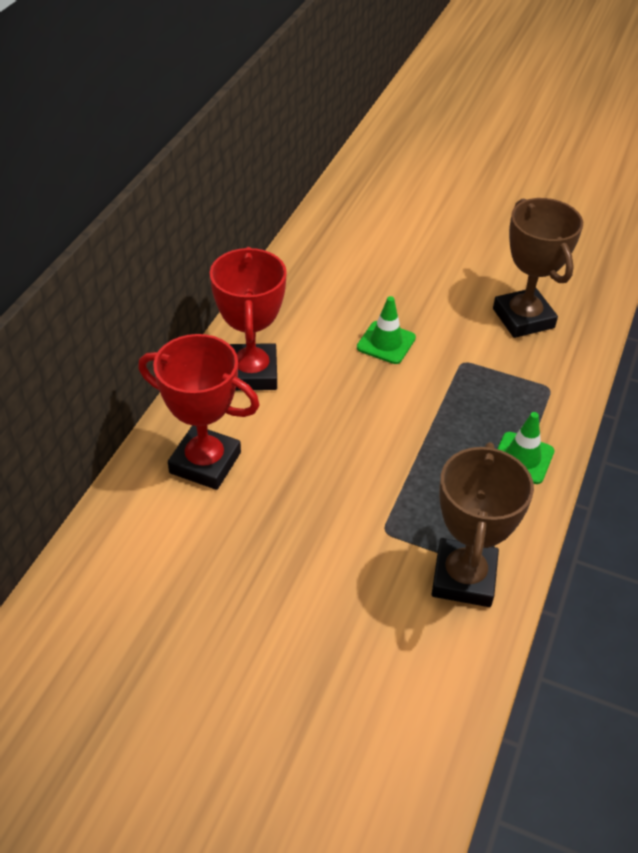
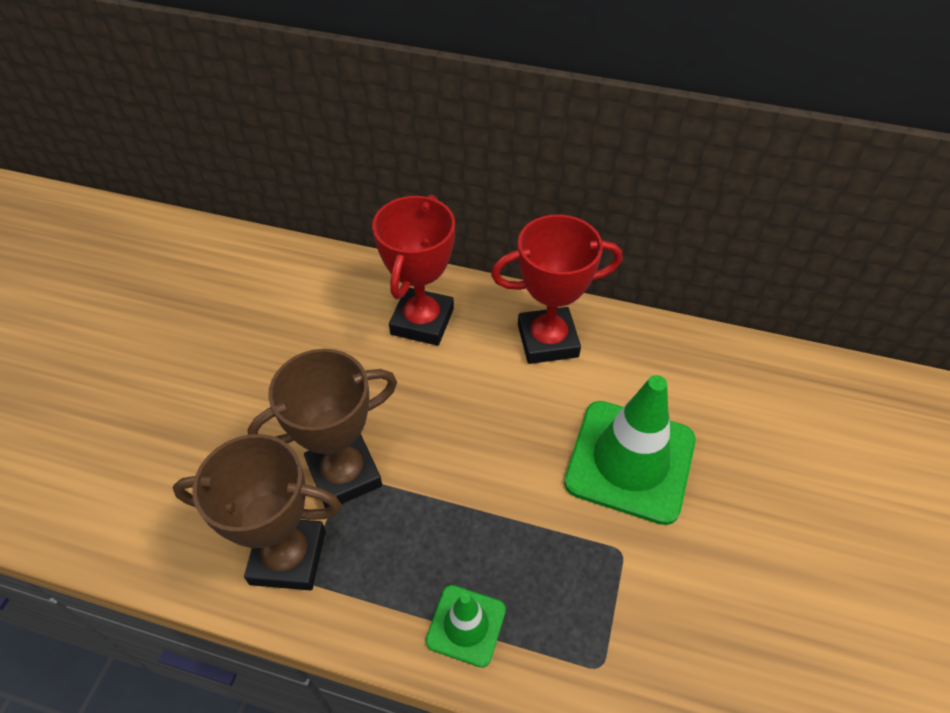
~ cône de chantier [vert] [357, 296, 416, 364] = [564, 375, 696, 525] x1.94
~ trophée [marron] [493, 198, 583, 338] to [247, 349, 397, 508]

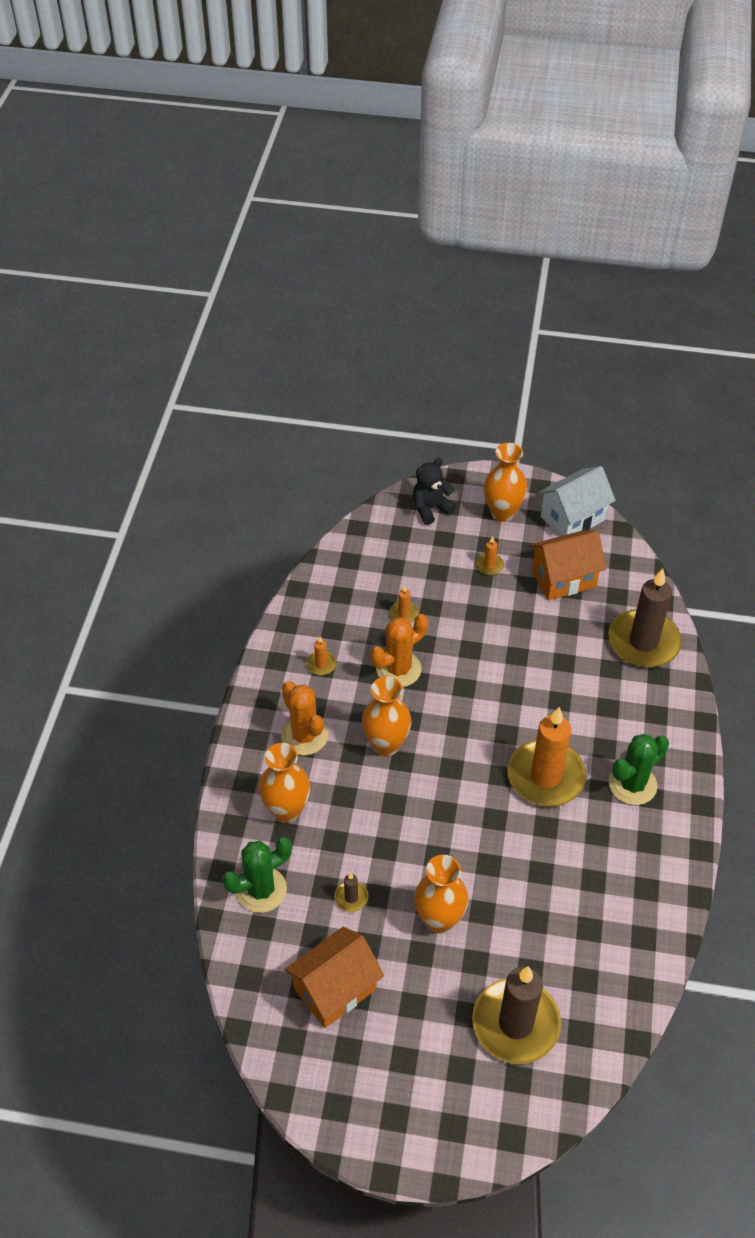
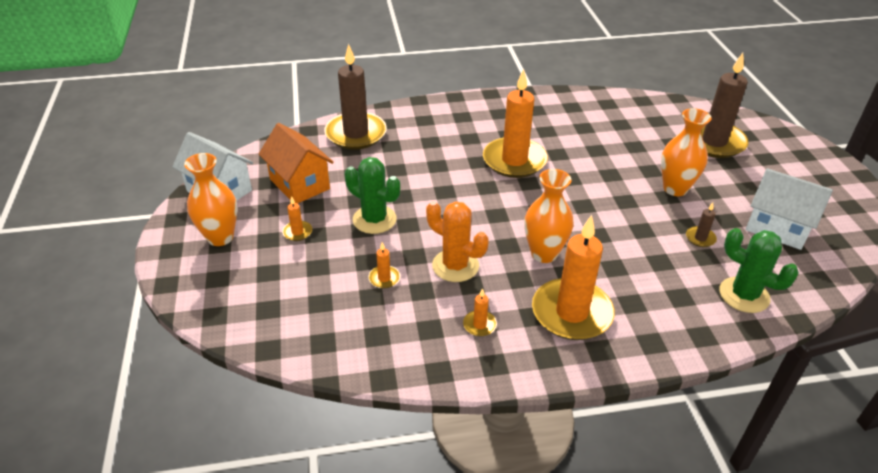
- vase [orange] [259, 743, 310, 823]
~ cactus [orange] [281, 681, 328, 755] to bougie [orange] [532, 215, 615, 340]
~ maison [orange] [285, 926, 384, 1028] to maison [blanc] [745, 168, 833, 250]
- ours en peluche [noir] [413, 458, 456, 525]
~ cactus [vert] [609, 734, 669, 805] to [345, 157, 400, 234]

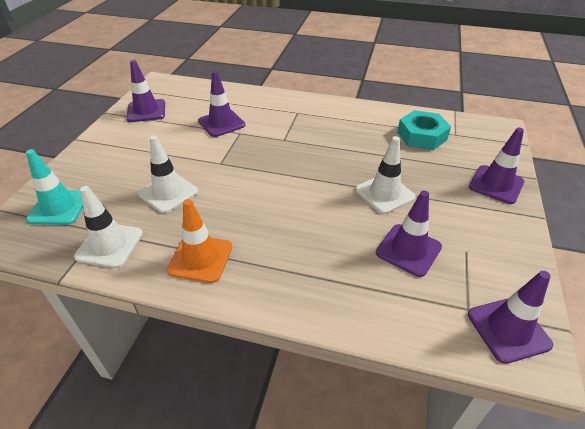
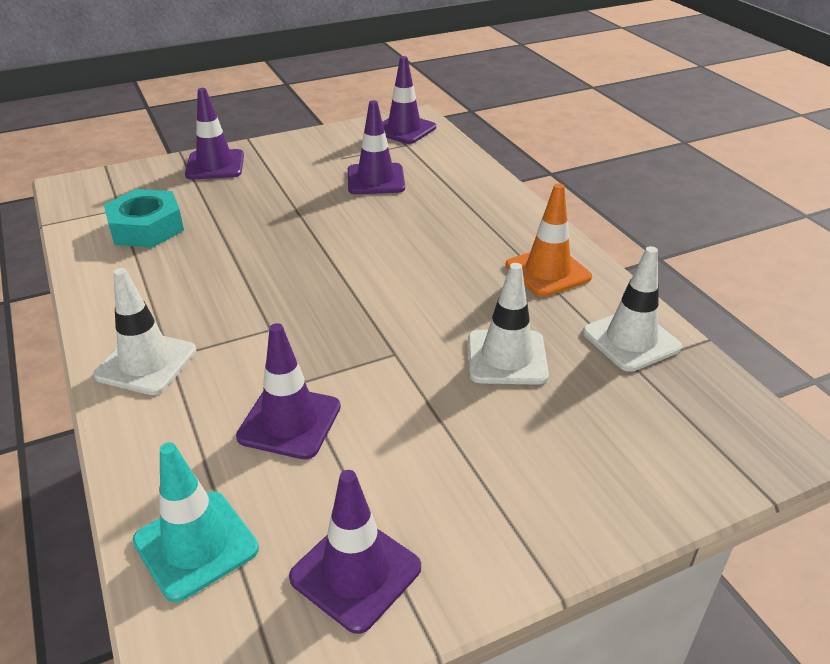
~ cône de chantier [turquoise] [26, 149, 83, 225] to [133, 442, 259, 602]
~ cône de chantier [blanc] [355, 136, 416, 214] to [93, 268, 196, 395]

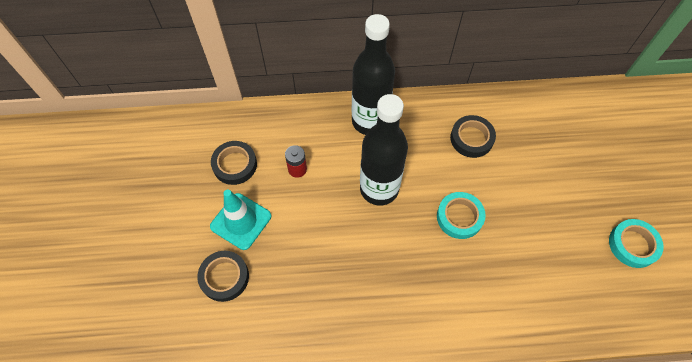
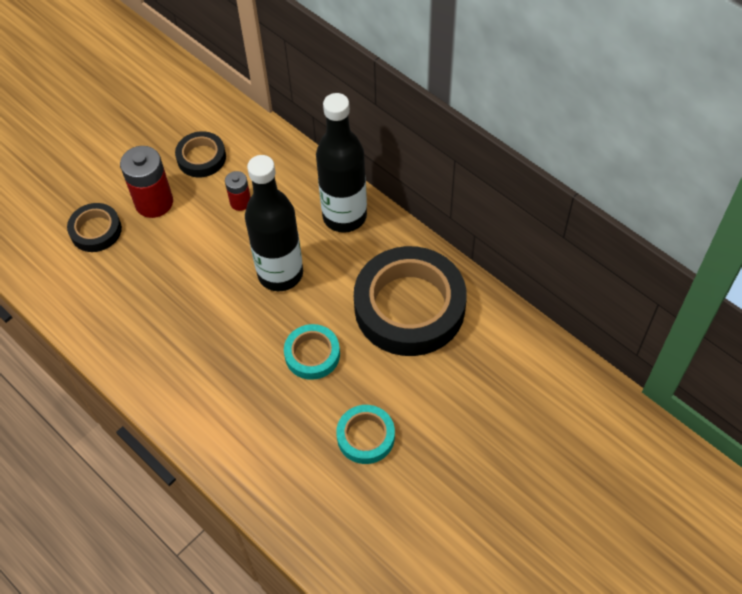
~ cône de chantier [turquoise] [210, 189, 271, 250] to pile [rouge] [120, 146, 173, 218]
~ ruban adhésif [noir] [450, 115, 496, 158] = [354, 246, 467, 356] x2.05
~ ruban adhésif [turquoise] [609, 219, 664, 268] to [336, 405, 395, 464]

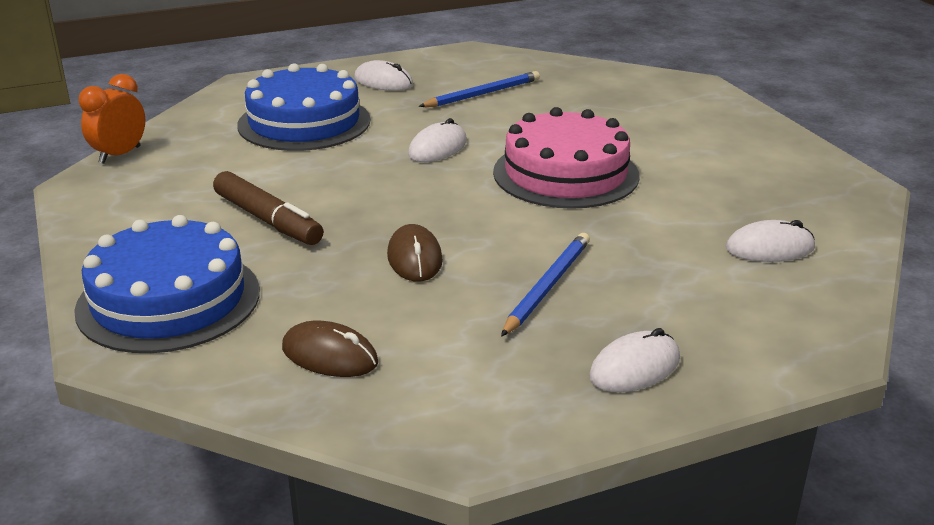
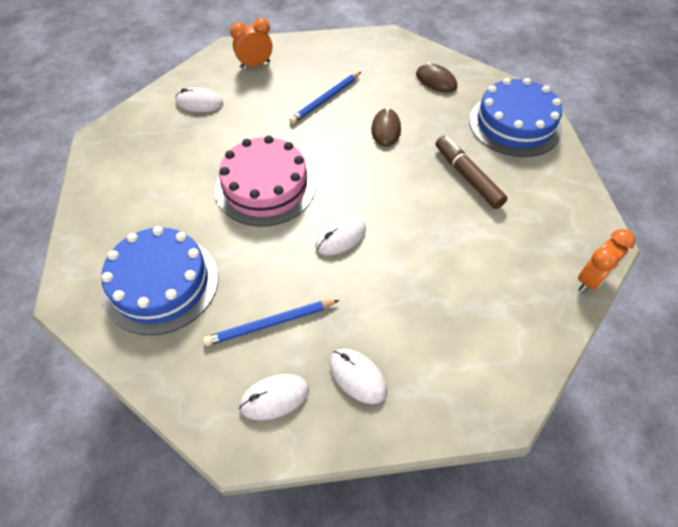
~ gâteau [bleu] [237, 63, 370, 151] to [101, 226, 218, 335]
~ souris [blanc] [589, 328, 680, 392] to [239, 374, 309, 420]
+ réveil [orange] [230, 18, 273, 68]

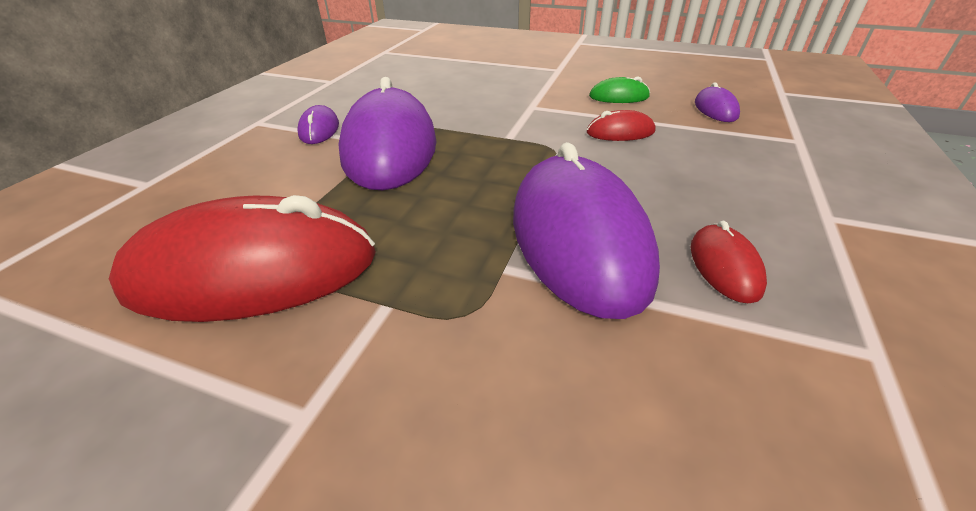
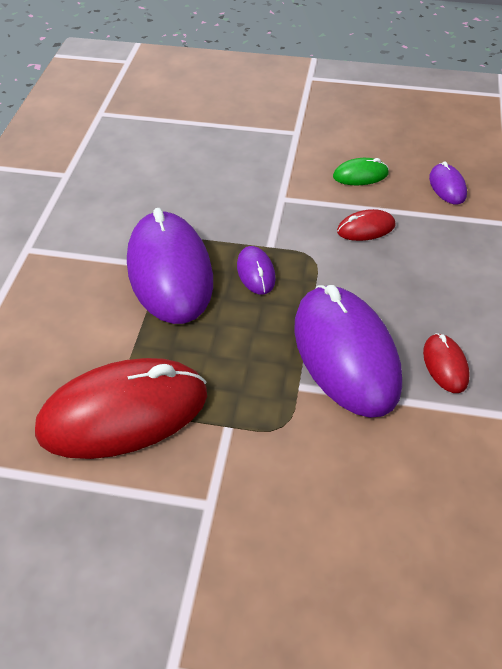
~ souris [violet] [298, 105, 339, 144] to [237, 246, 276, 295]

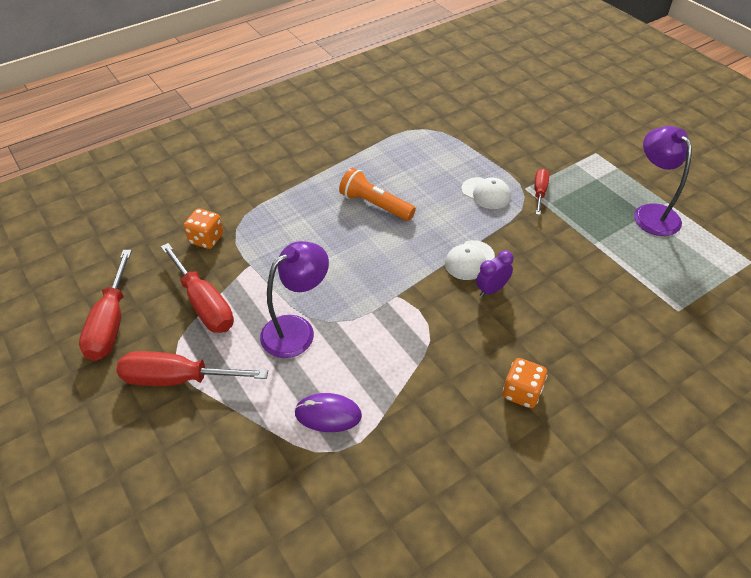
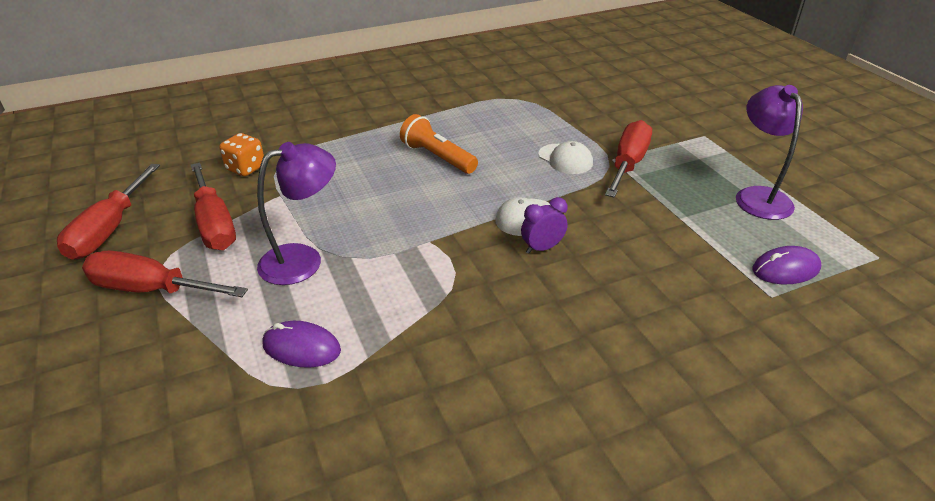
- dé [orange] [503, 358, 548, 408]
~ tournevis [rouge] [535, 168, 549, 215] = [605, 120, 652, 197] x1.78
+ souris [violet] [753, 246, 821, 284]

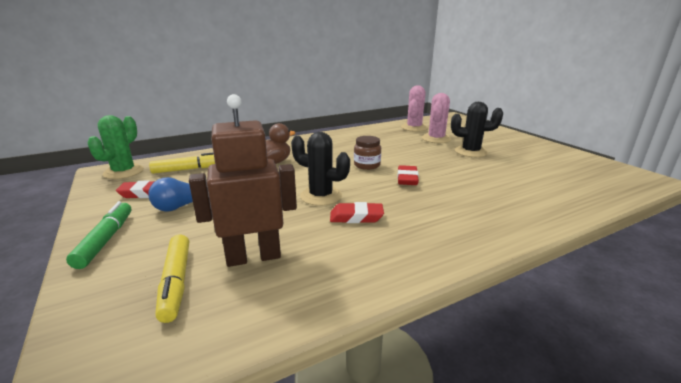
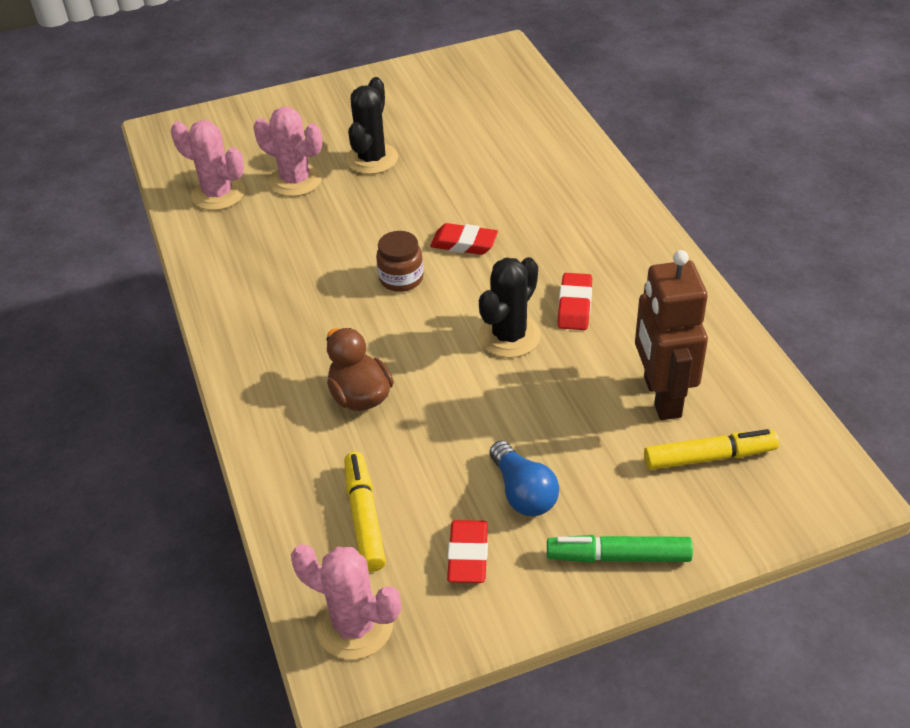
~ cactus [vert] [87, 115, 144, 179] to cactus [rose] [291, 544, 401, 660]

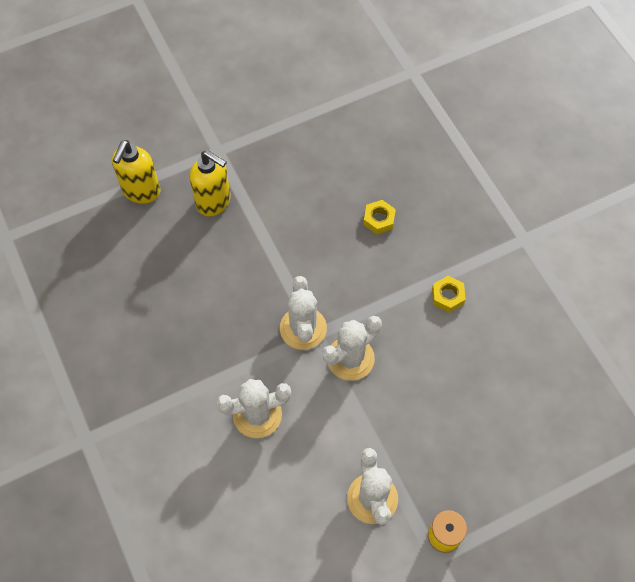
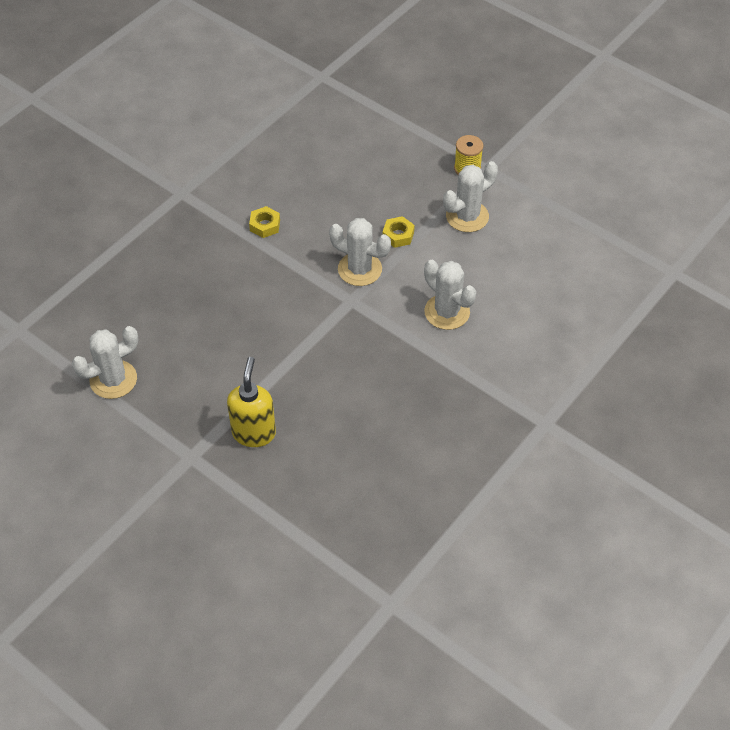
- distributeur de savon [jaune] [112, 140, 160, 204]
~ cactus [blanc] [280, 276, 327, 350] to [72, 326, 138, 399]
~ écrou [jaune] [363, 200, 396, 234] to [382, 216, 415, 248]

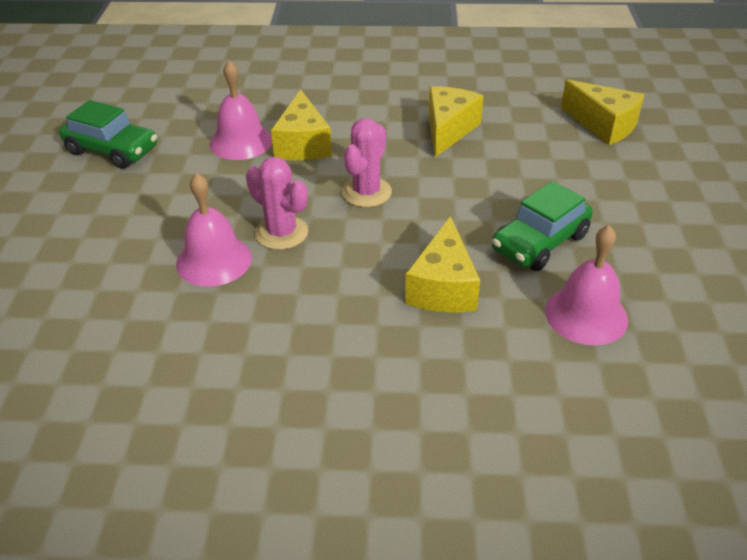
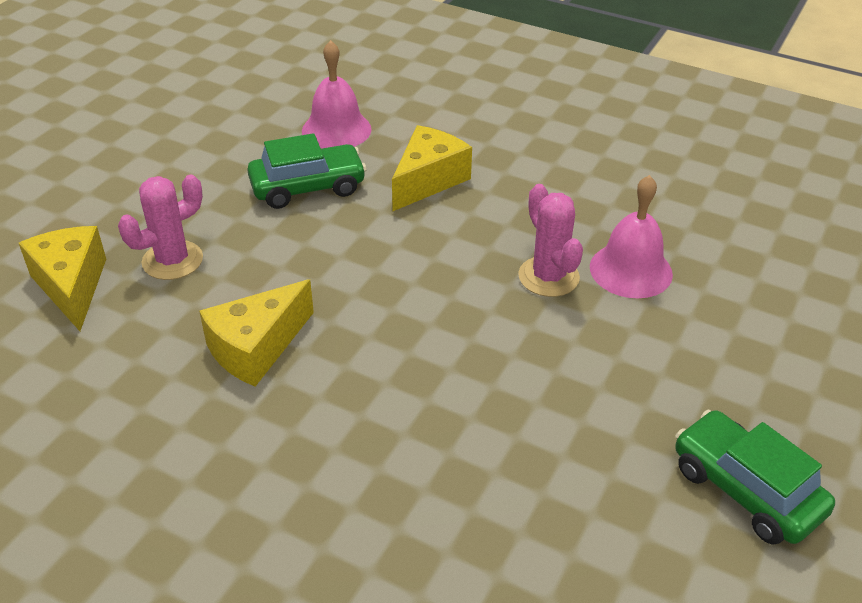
- cloche [rose] [210, 60, 272, 160]
- fromage [jaune] [271, 89, 332, 160]
~ cactus [rose] [342, 118, 392, 207] to [118, 174, 203, 280]

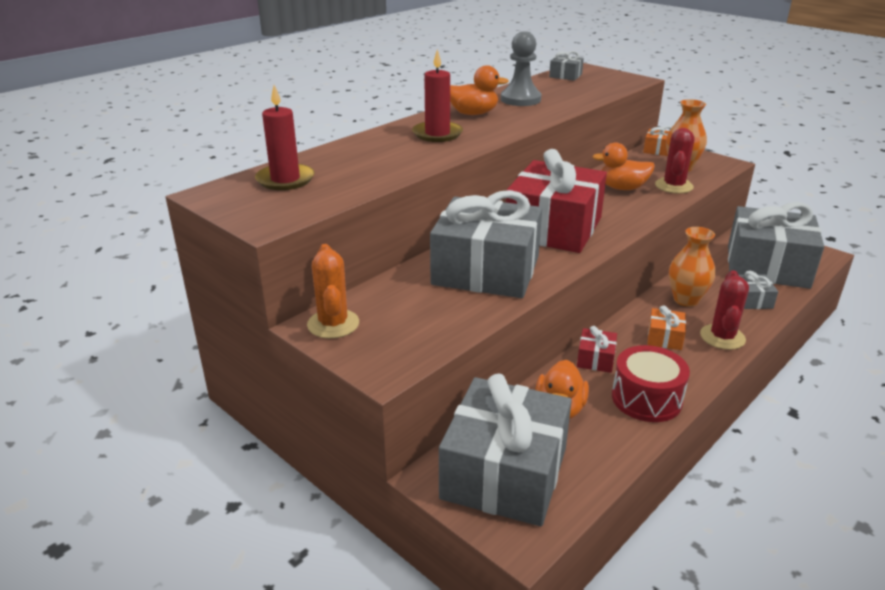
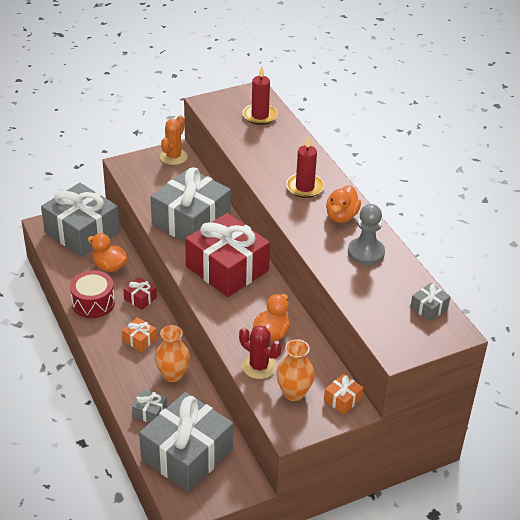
~ cactus [orange] [307, 244, 359, 339] = [160, 115, 188, 165] 75 degrees counterclockwise
- cactus [rouge] [700, 270, 749, 350]

